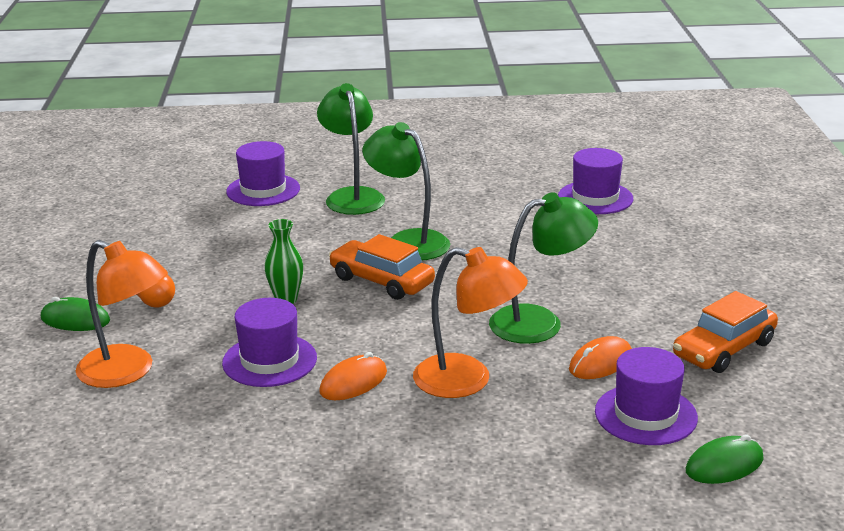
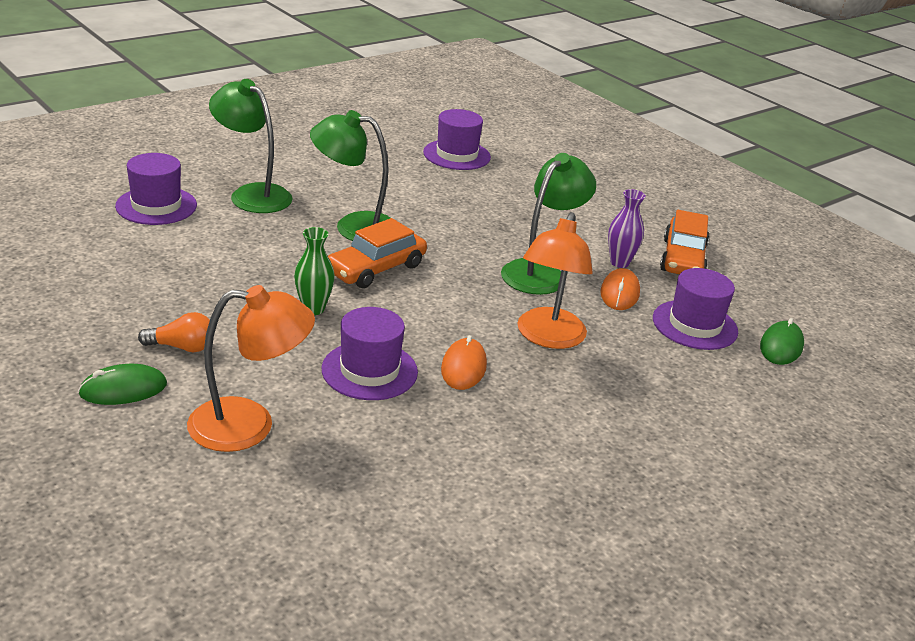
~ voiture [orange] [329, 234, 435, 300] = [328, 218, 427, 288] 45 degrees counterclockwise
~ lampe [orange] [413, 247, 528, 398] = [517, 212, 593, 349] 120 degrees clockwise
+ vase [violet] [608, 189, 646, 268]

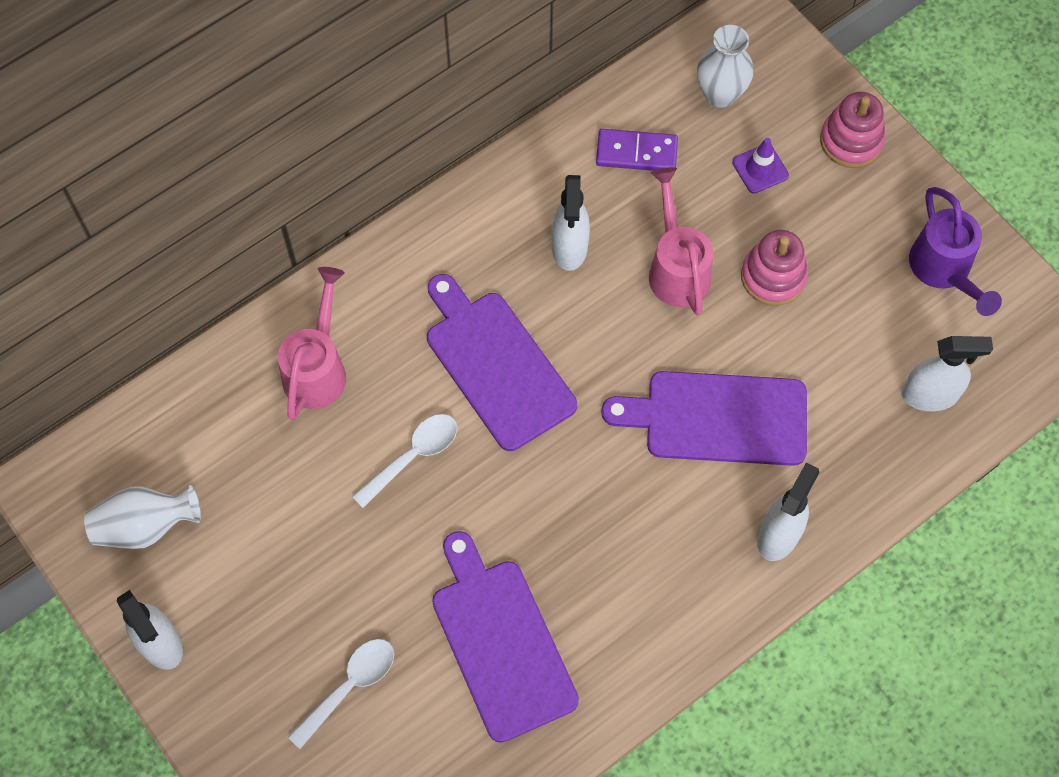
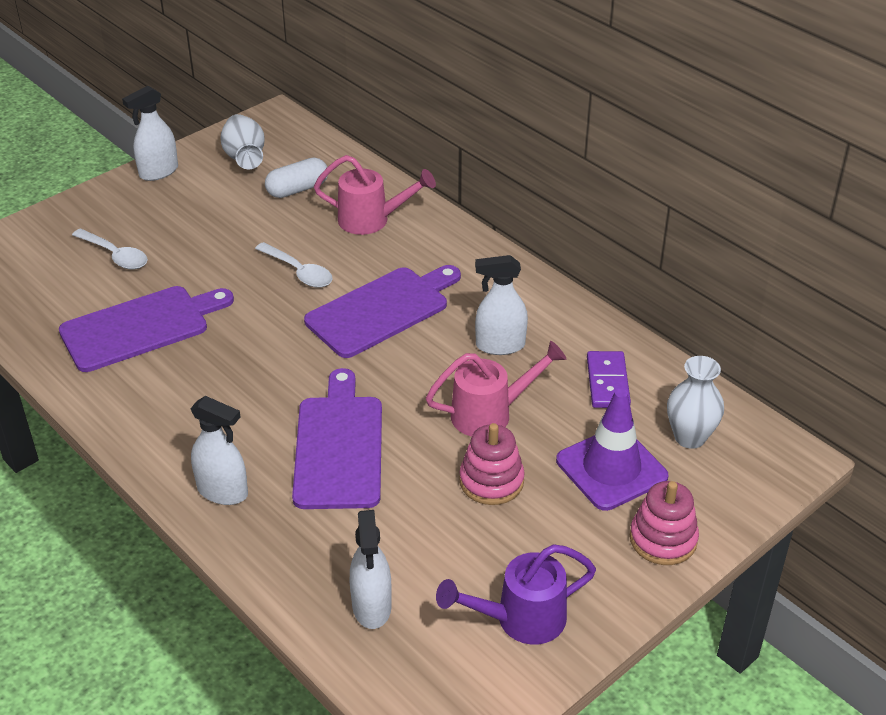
~ cône de chantier [violet] [732, 138, 789, 194] = [556, 389, 668, 511] x1.91
+ gélule [blanc] [265, 158, 328, 198]

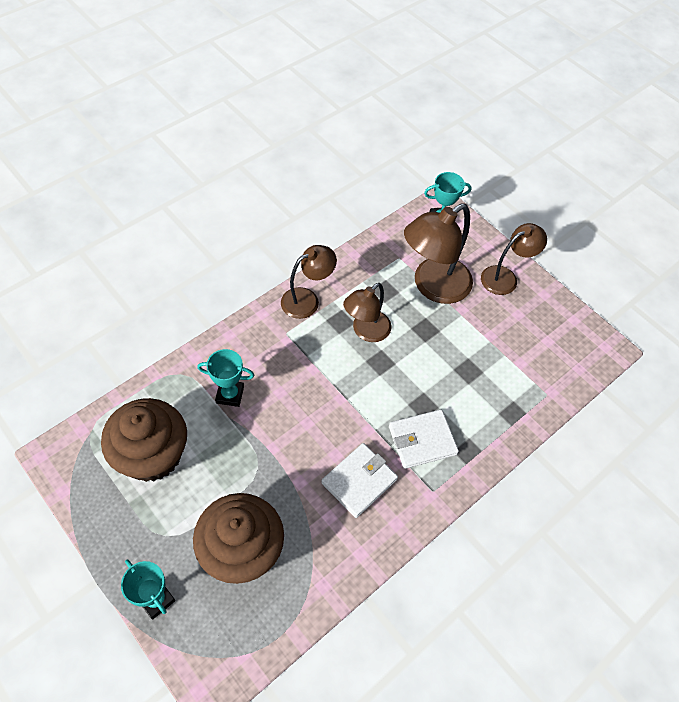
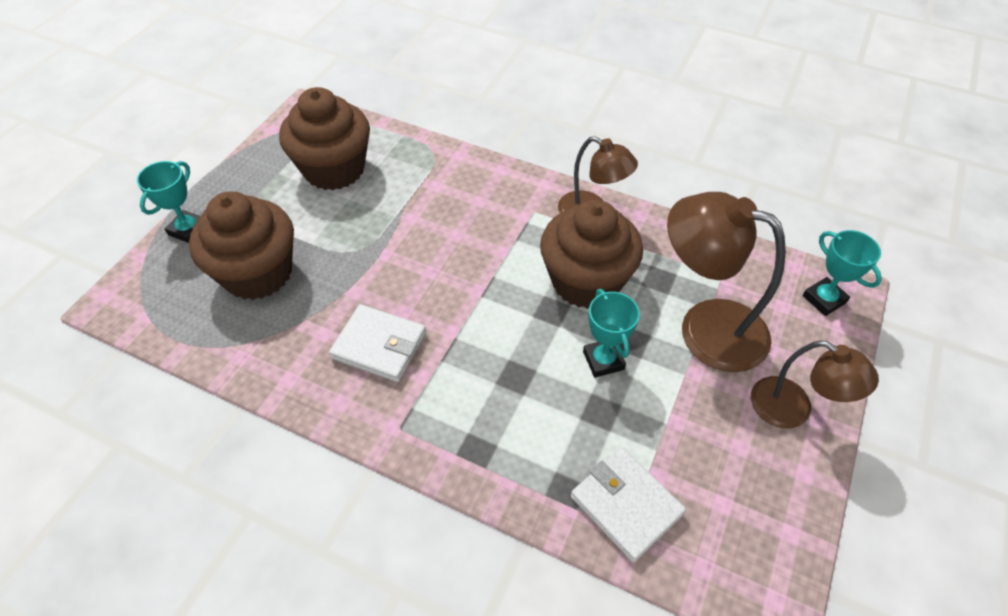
~ trophée [turquoise] [197, 349, 254, 407] to [583, 289, 640, 378]
~ lampe [marron] [343, 283, 392, 342] to muffin [marron] [540, 200, 643, 309]
~ portefeuille [blanc] [389, 409, 459, 469] to [571, 448, 686, 562]

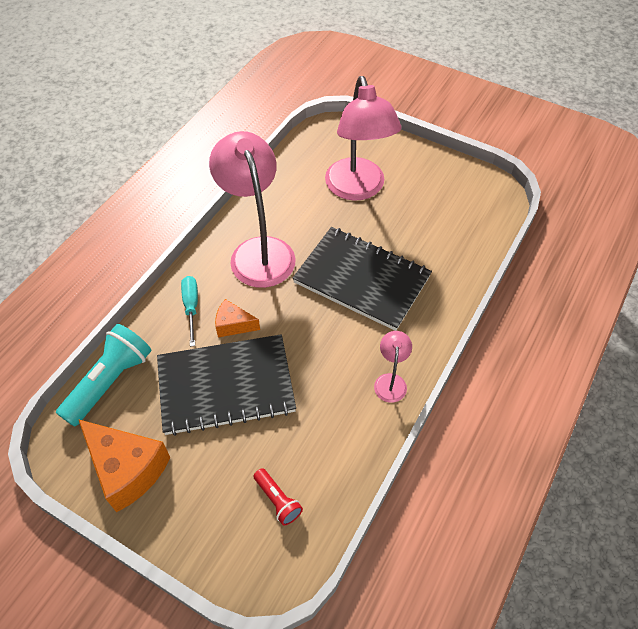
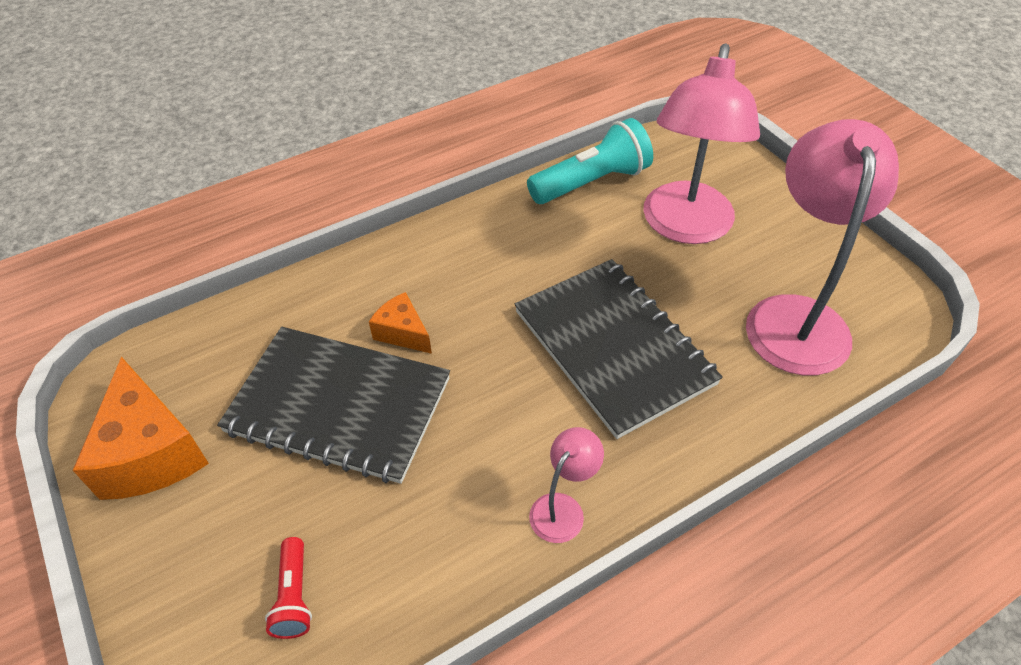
~ lampe de poche [turquoise] [56, 324, 151, 427] to [527, 118, 653, 204]
- tournevis [turquoise] [181, 276, 198, 347]
~ lampe [rose] [209, 131, 296, 288] to [746, 119, 899, 375]

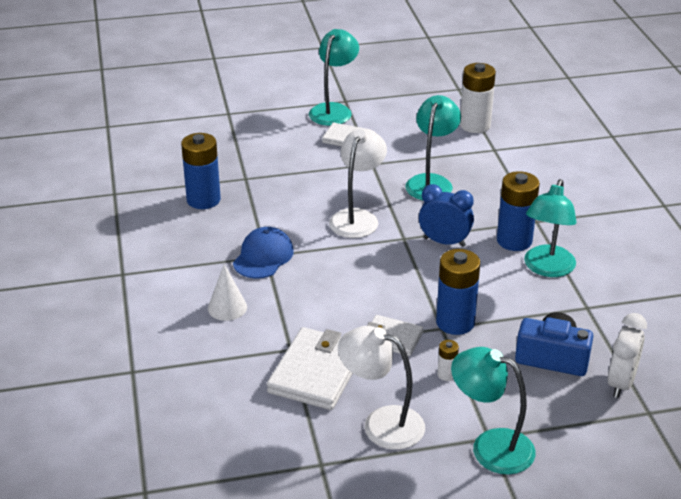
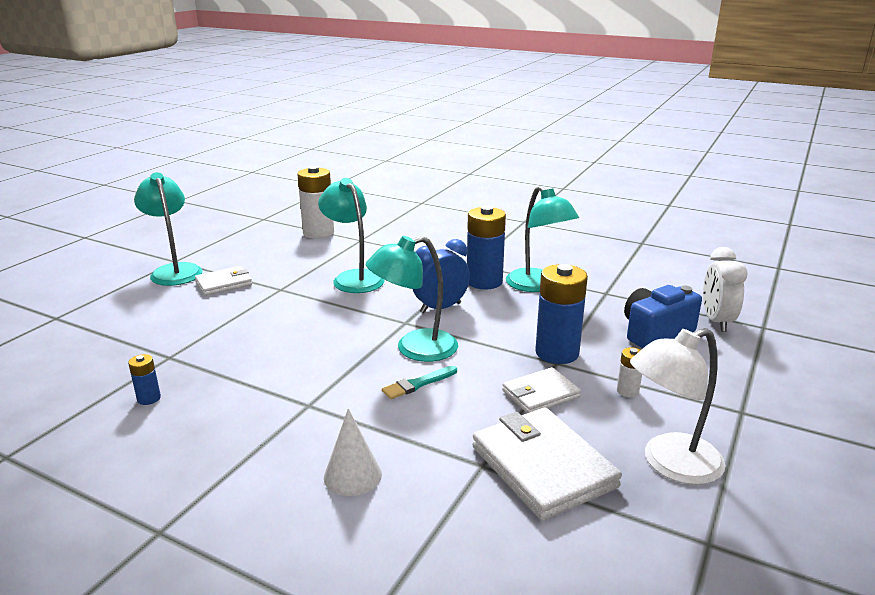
~ pile [bleu] [181, 133, 221, 209] = [128, 354, 161, 405] x0.47
- casquette [bleu] [233, 227, 294, 278]
- lampe [blanc] [329, 128, 387, 238]
~ lampe [turquoise] [451, 347, 536, 475] to [366, 236, 458, 362]
~ réveil [blanc] [608, 313, 647, 398] = [703, 247, 748, 332] 150 degrees counterclockwise
+ pinceau [turquoise] [382, 366, 457, 399]

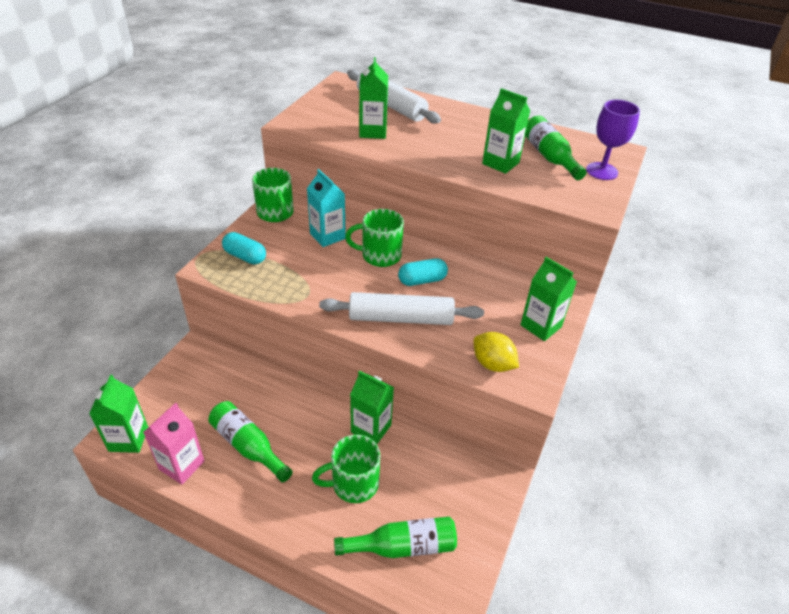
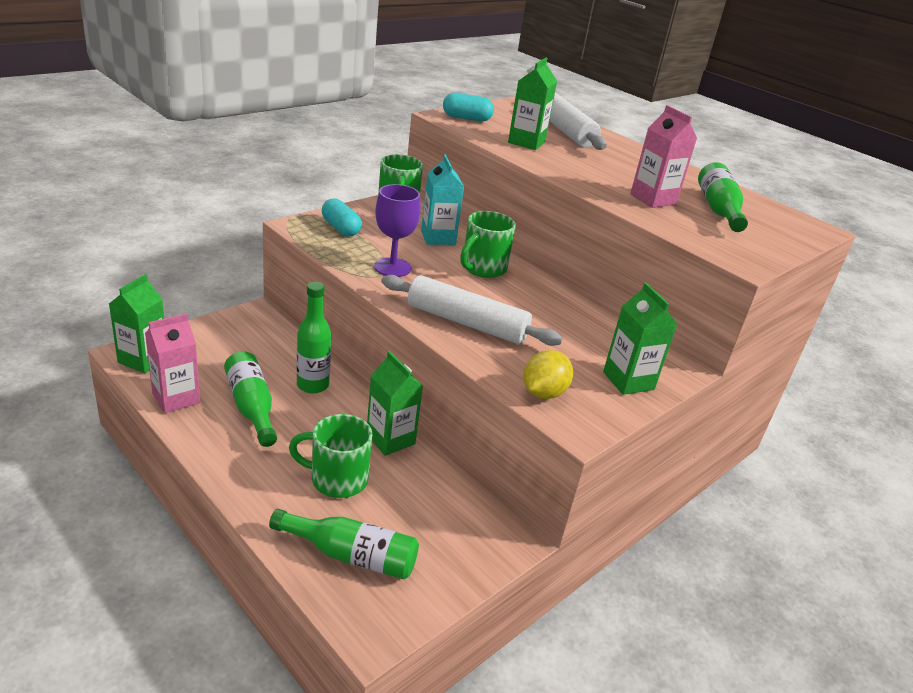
~ tasse [vert] [345, 209, 404, 267] = [460, 211, 516, 278] 75 degrees counterclockwise
~ gélule [turquoise] [398, 258, 448, 286] to [443, 93, 494, 121]
~ citron [jaune] [473, 332, 519, 372] = [523, 350, 573, 399] 60 degrees clockwise
~ brique de lait [vert] [482, 88, 530, 174] to brique de lait [rose] [630, 105, 697, 208]
~ verre à pied [violet] [586, 100, 640, 180] to [374, 184, 421, 277]
+ bouteille [vert] [297, 282, 331, 394]

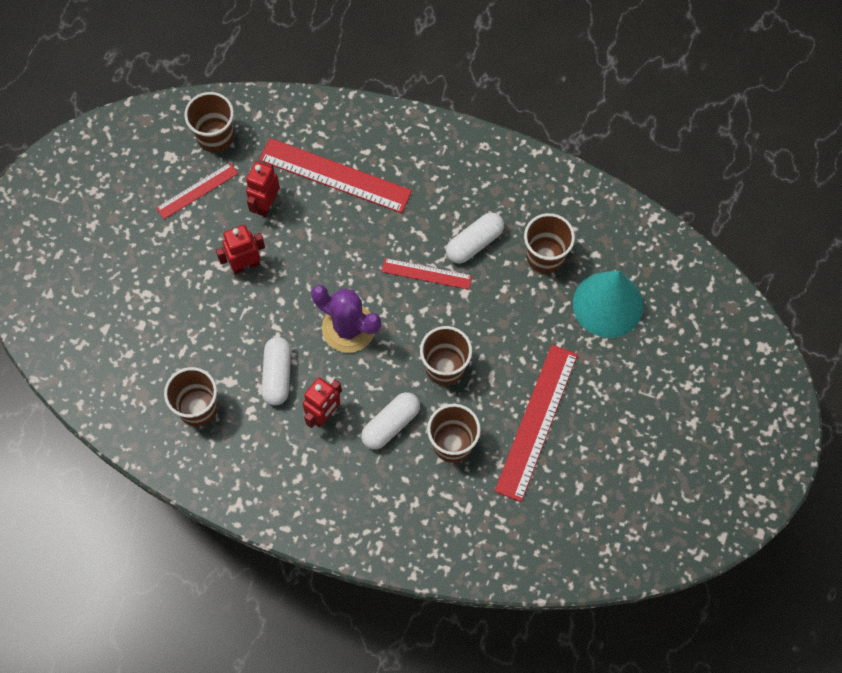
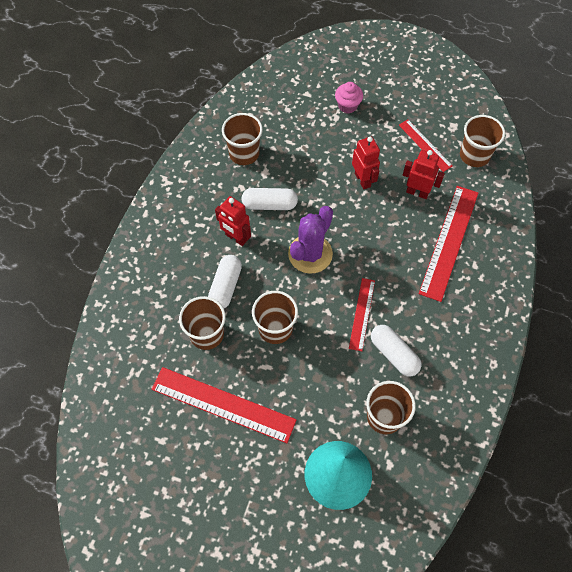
~ gélule [blanc] [361, 392, 420, 450] = [208, 255, 242, 308] 60 degrees clockwise
+ muffin [rose] [335, 82, 363, 113]

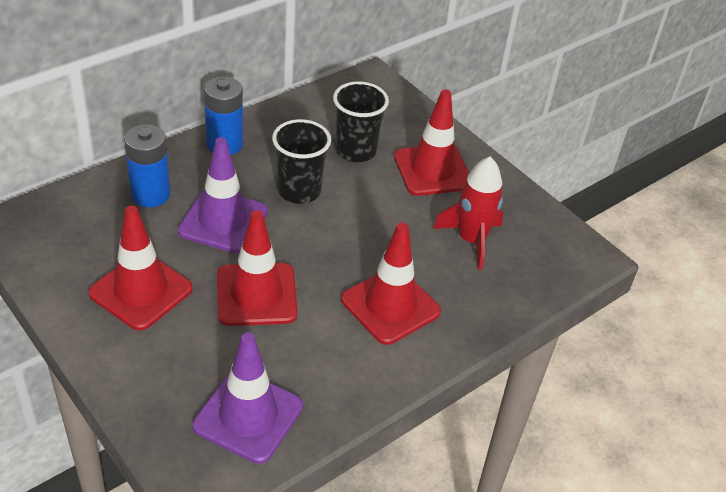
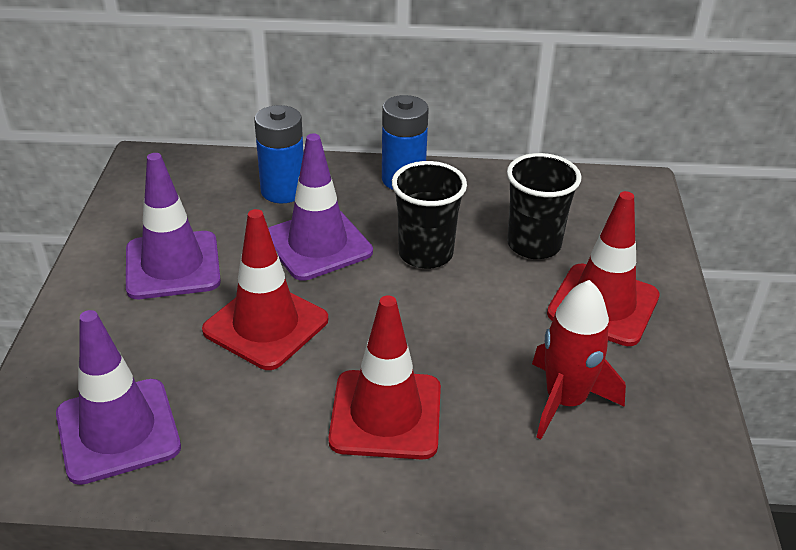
~ cône de chantier [rouge] [89, 206, 193, 331] to cône de chantier [violet] [126, 153, 221, 299]

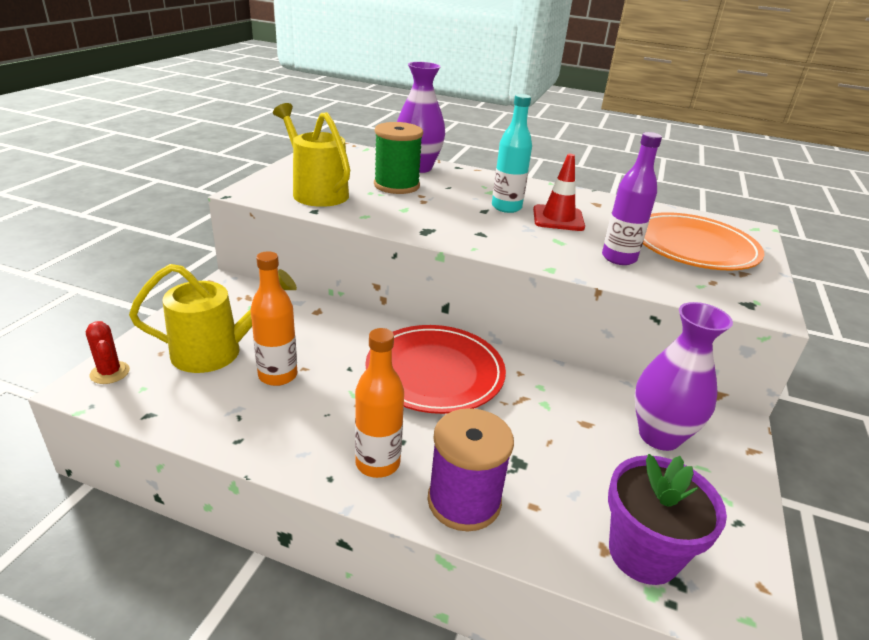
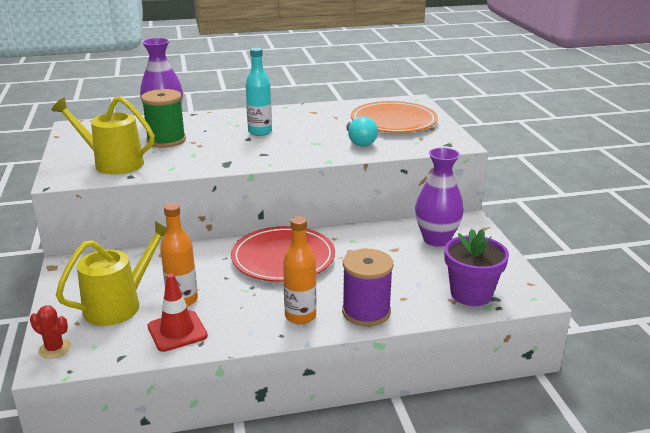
~ cône de chantier [rouge] [533, 154, 585, 231] to [148, 273, 208, 352]
~ bouteille [violet] [602, 132, 662, 265] to ampoule [turquoise] [346, 116, 378, 147]

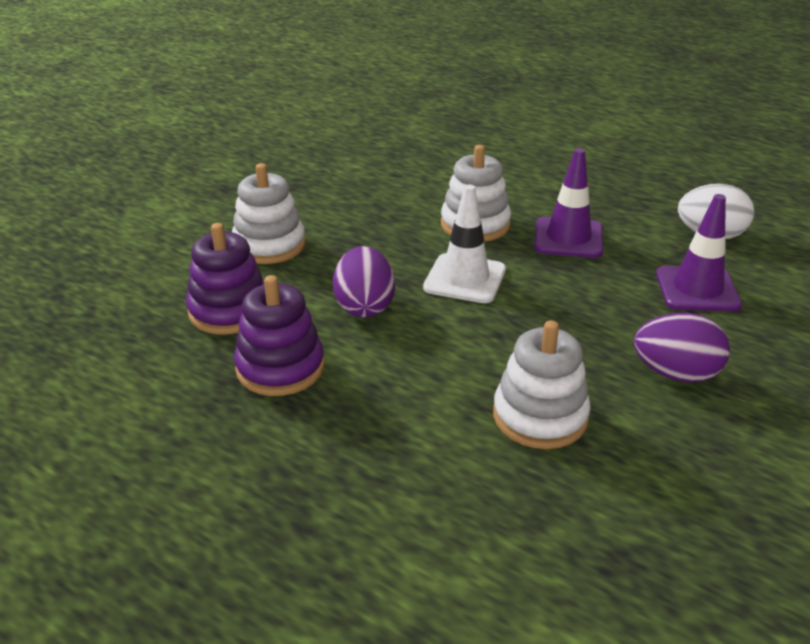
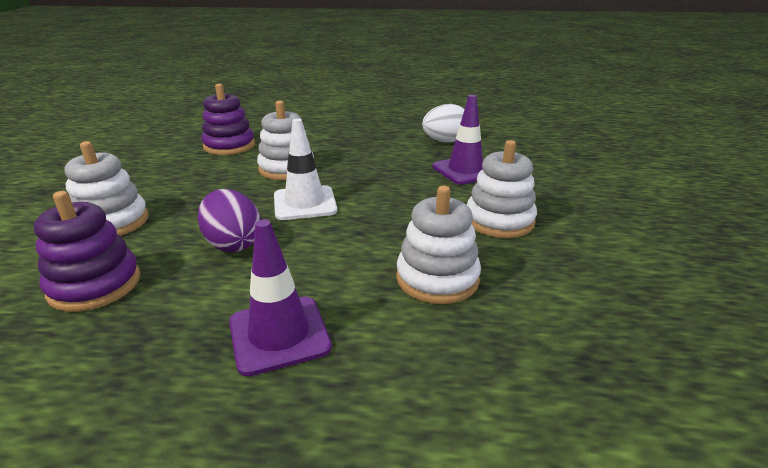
~ jouet à empiler [violet] [234, 275, 325, 396] to [201, 84, 255, 155]
~ cône de chantier [violet] [534, 148, 603, 258] to [229, 219, 332, 376]
~ œuf [violet] [634, 313, 730, 382] to jouet à empiler [blanc] [467, 140, 537, 238]

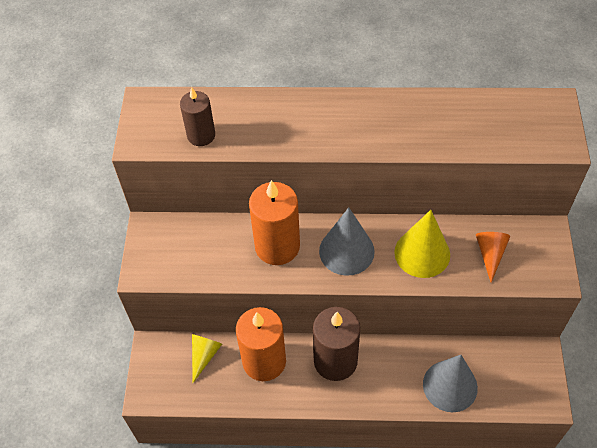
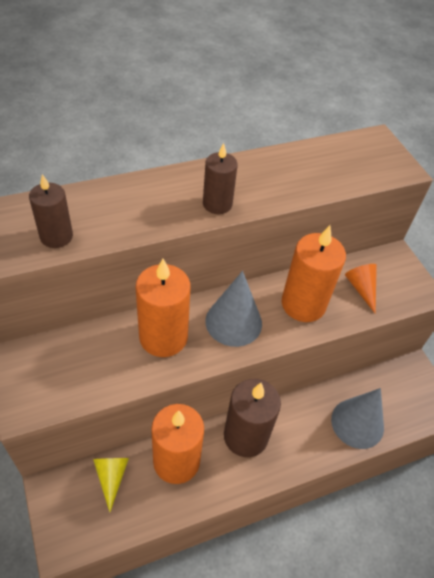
~ cône [jaune] [394, 210, 450, 278] to bougie [orange] [282, 225, 346, 322]
+ bougie [marron] [203, 143, 238, 214]

